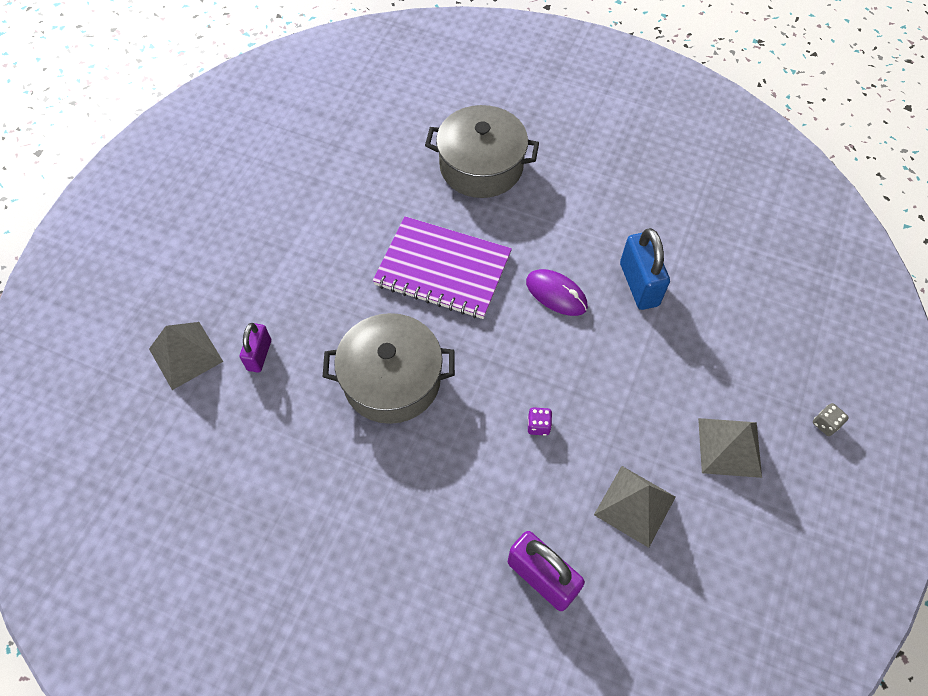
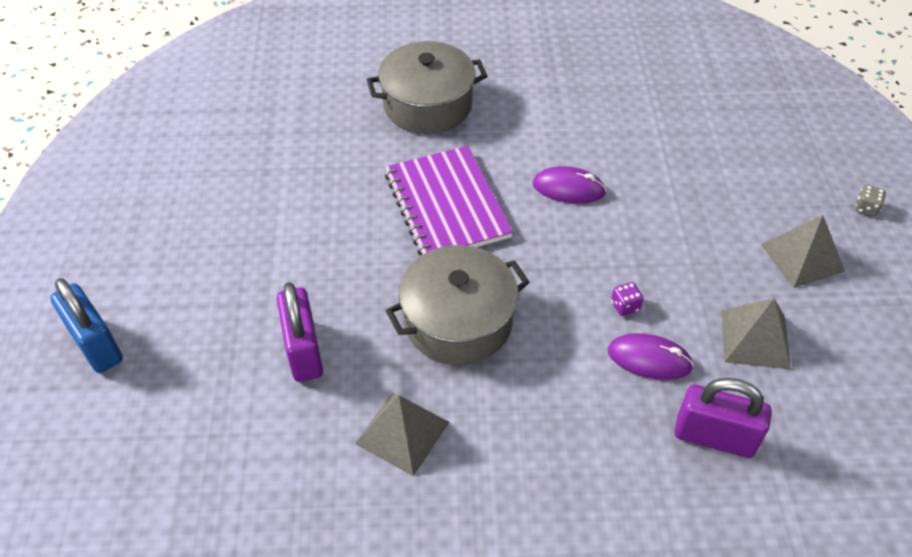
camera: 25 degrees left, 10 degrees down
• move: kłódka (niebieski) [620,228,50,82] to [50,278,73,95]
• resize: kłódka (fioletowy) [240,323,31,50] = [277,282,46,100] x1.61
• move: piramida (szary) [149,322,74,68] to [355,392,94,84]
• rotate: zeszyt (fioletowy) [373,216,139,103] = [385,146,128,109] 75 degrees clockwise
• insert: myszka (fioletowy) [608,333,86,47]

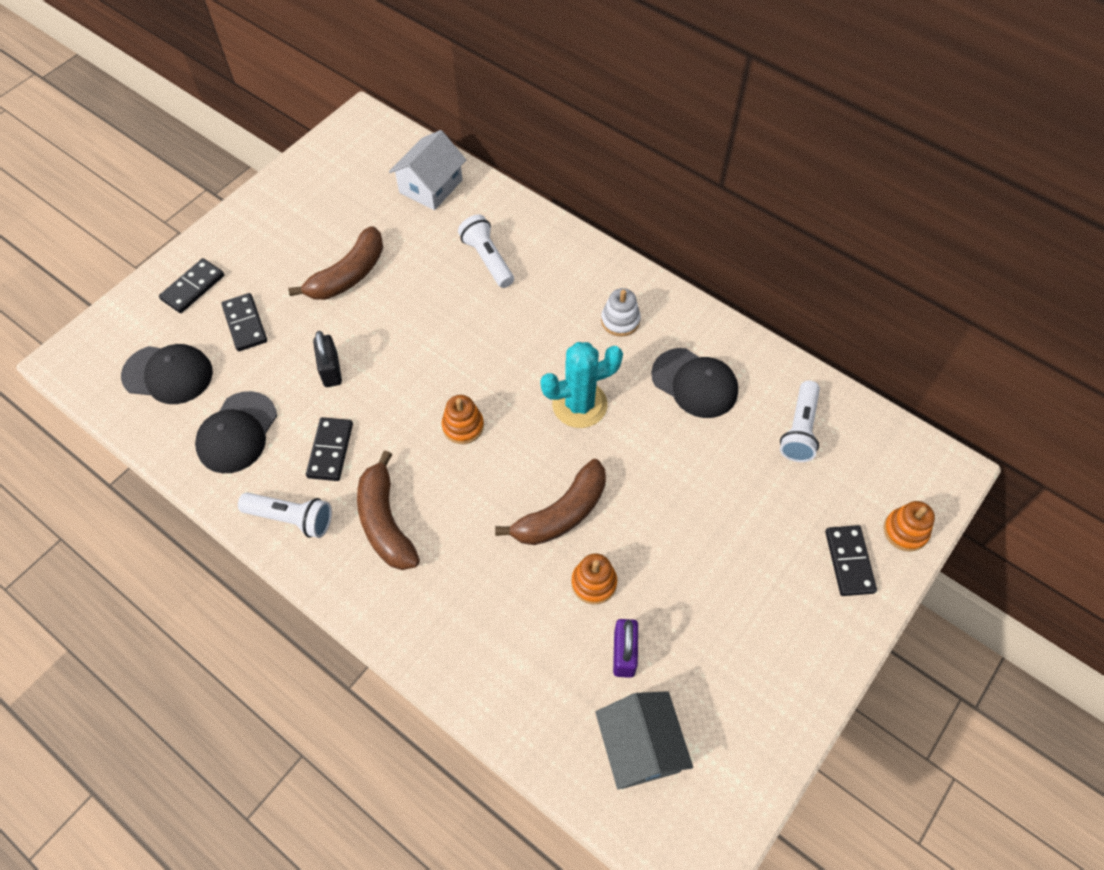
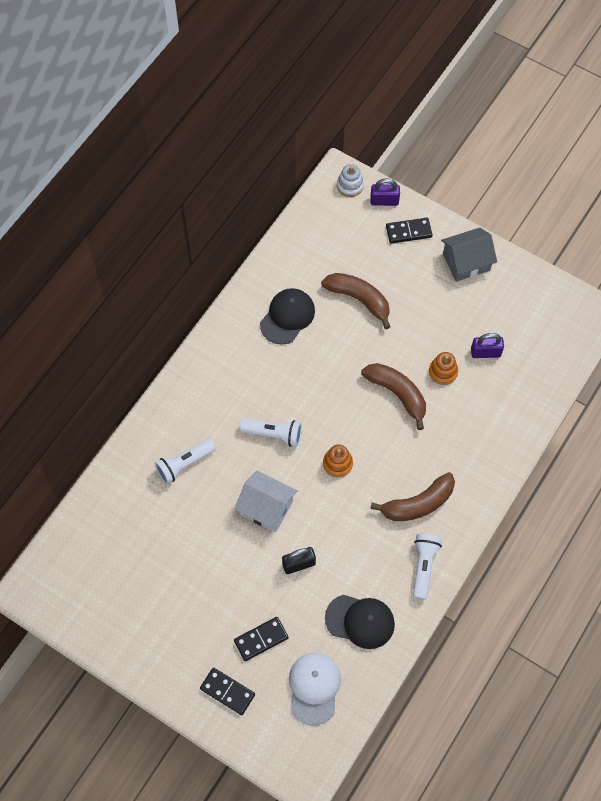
camera: 95 degrees left, 5 degrees up
• move: domek (biały) [389,130,77,80] to [235,471,62,61]
• move: latarka (biały) [780,381,40,81] to [239,419,63,28]
• recolor: czapka (czarny) [121,344,92,60] to czapka (biały) [289,653,52,72]
• move: banan (brązowy) [288,226,95,74] to [321,273,69,56]
• move: zabawka nakładanka (biały) [601,288,40,49] to [337,164,27,33]
• replace: zabawka nakładanka (pomarańczowy) [884,501,51,50] to kłódka (fioletowy) [370,178,30,28]
• move: domek (szary) [595,691,98,98] to [441,228,56,54]
• delete: kostka domina (czarny) [306,417,47,64]
• delete: kaktus (turkusowy) [540,342,83,86]

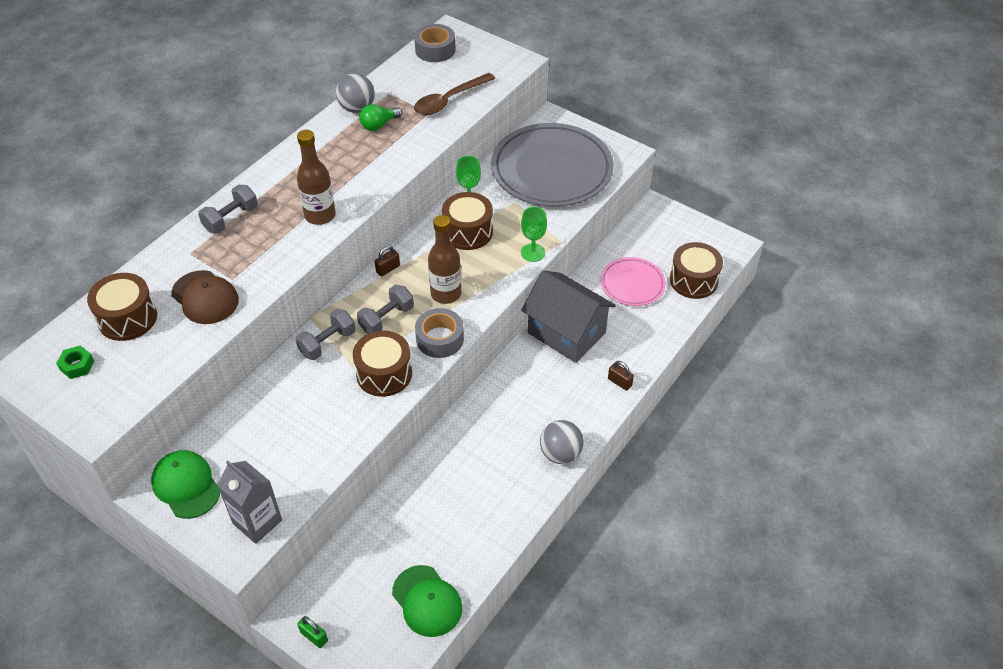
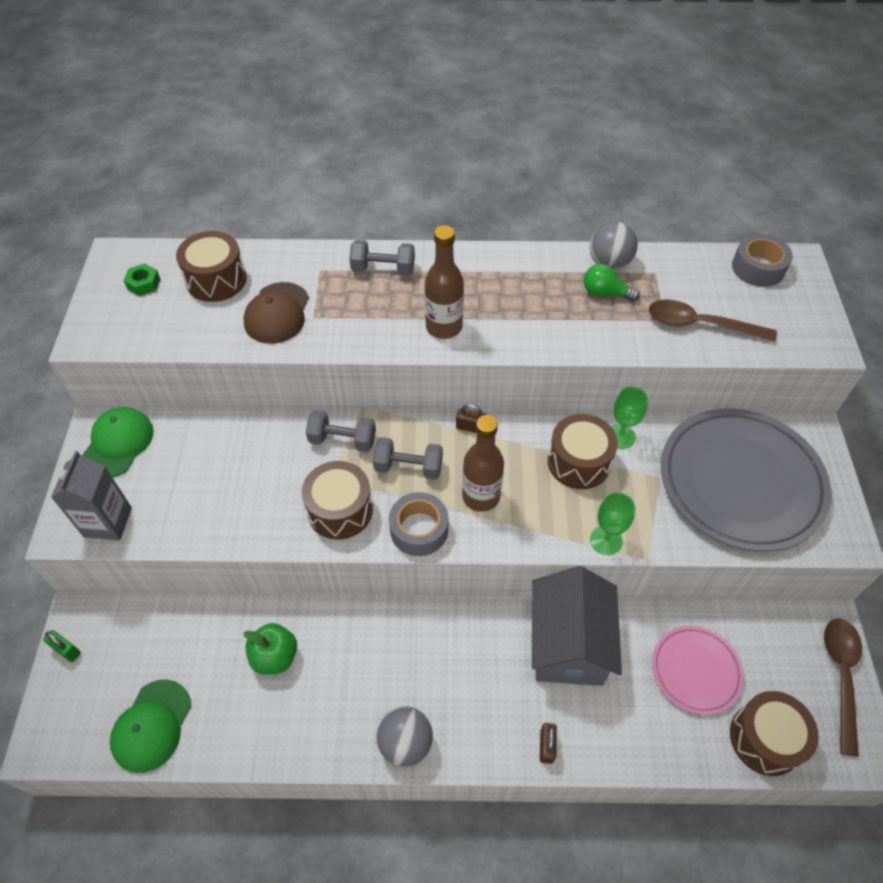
camera: 55 degrees right, 5 degrees up
• rotate: kłódka (zielony) [297,616,31,32] = [43,630,38,32] 60 degrees counterclockwise
• insert: jabłko (zielony) [243,623,54,52]
• insert: łyżka (brązowy) [824,619,38,138]

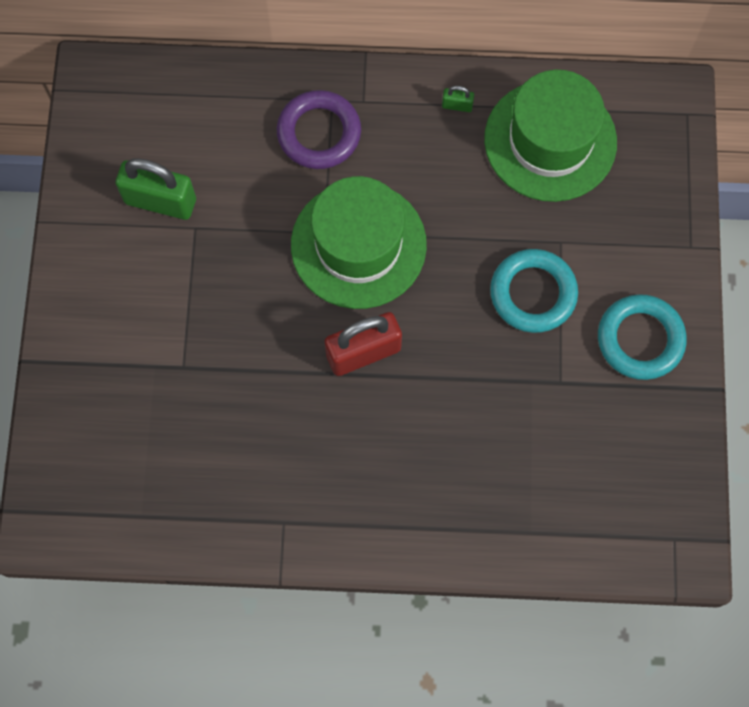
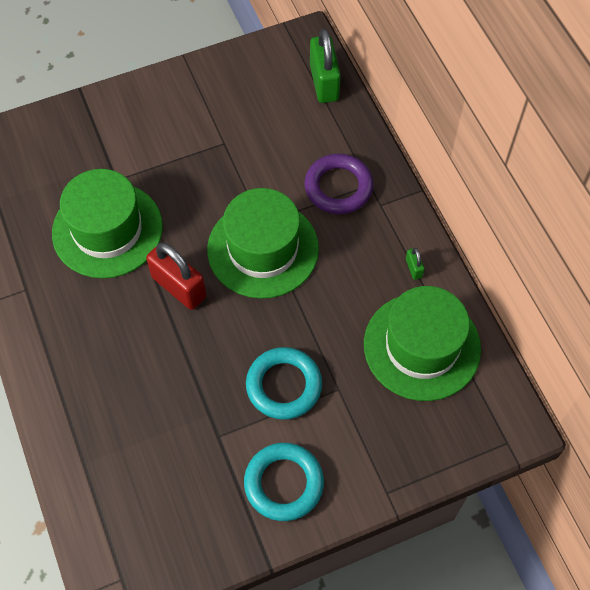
camera: 65 degrees right, 10 degrees down
• insert: kapelusz (zielony) [52,169,111,109]
• move: kłódka (zielony) [115,158,81,62] to [310,29,31,74]

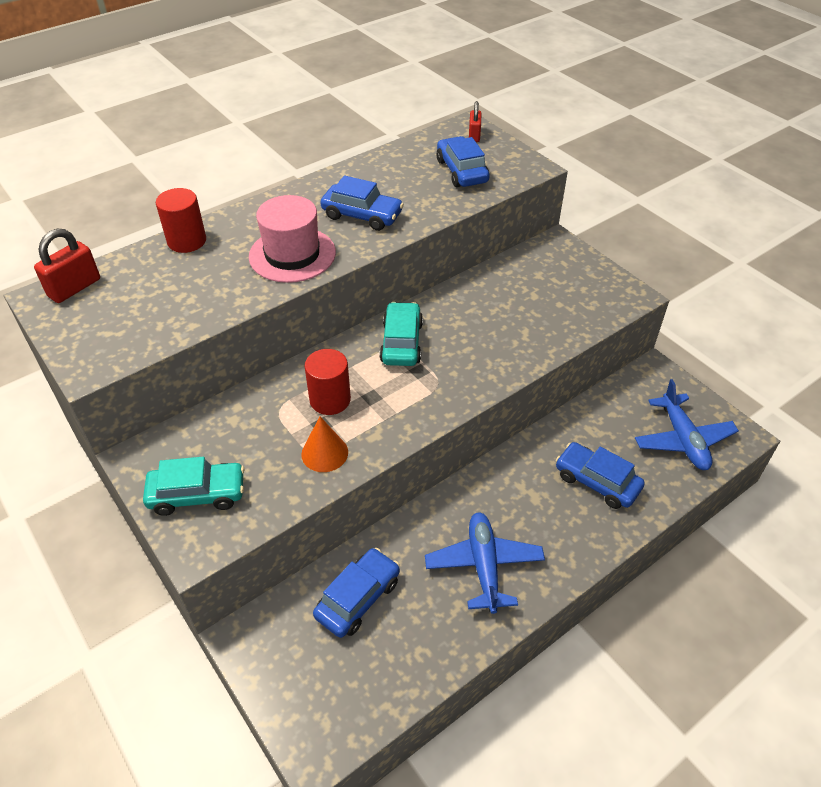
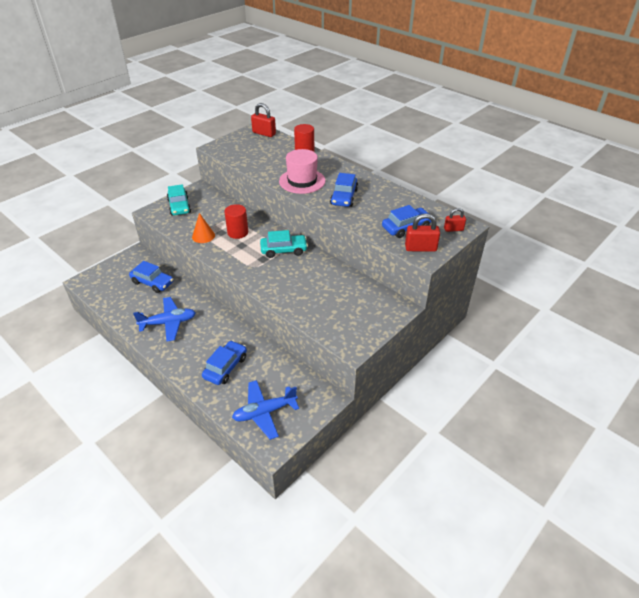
camera: 80 degrees right, 5 degrees down
• insert: kłódka (czerwony) [405,213,35,39]

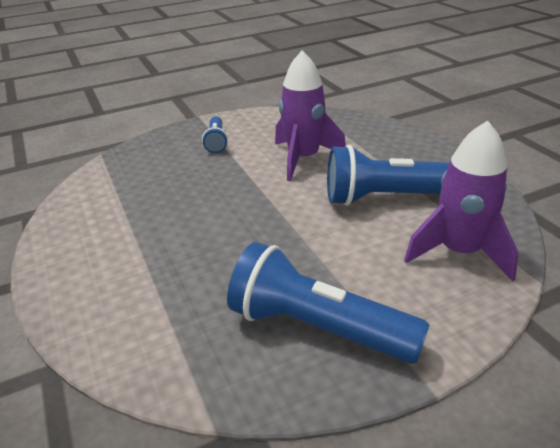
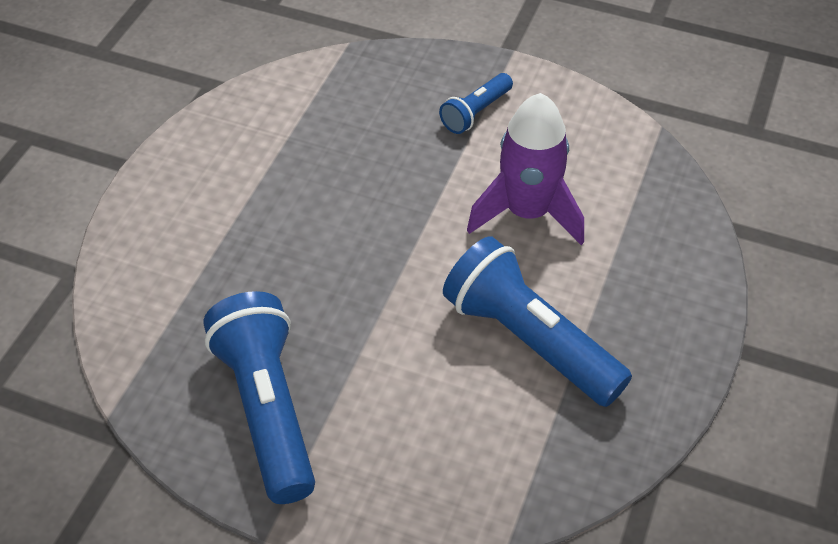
camera: 45 degrees right, 15 degrees up
• delete: rakieta (fioletowy) [404,121,115,161]

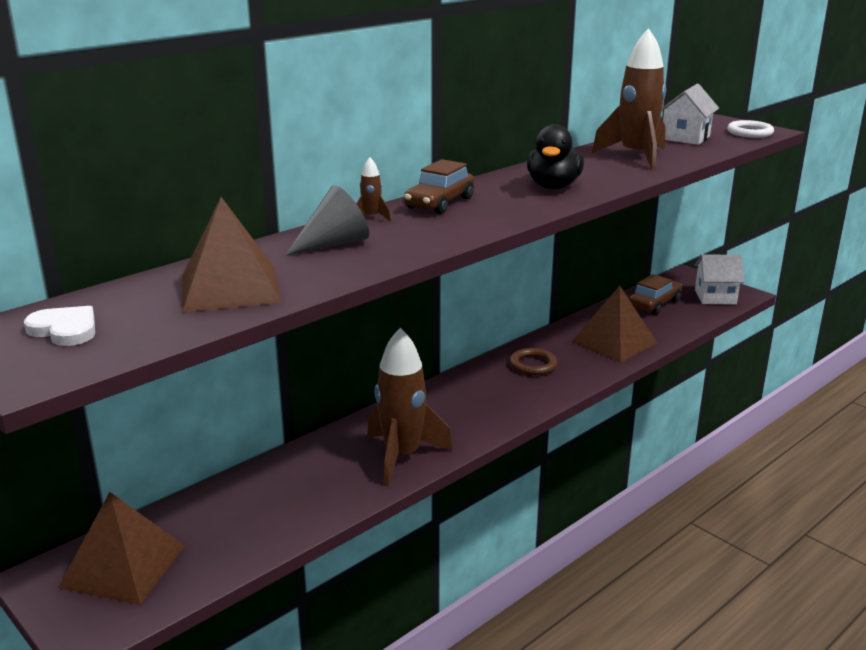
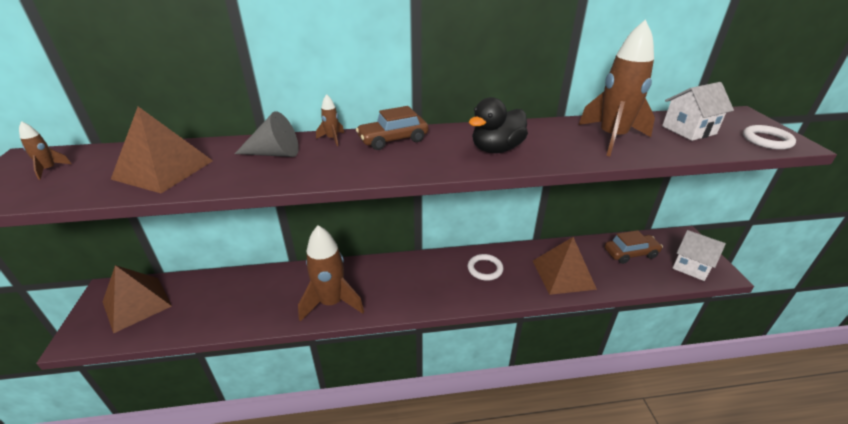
camera: 35 degrees right, 10 degrees up
• replace: serce (biały) [24,306,71,40] to rakieta (brązowy) [19,121,53,59]
• recolor: pierścień (brązowy) [509,348,48,27] to pierścień (biały) [468,254,35,27]

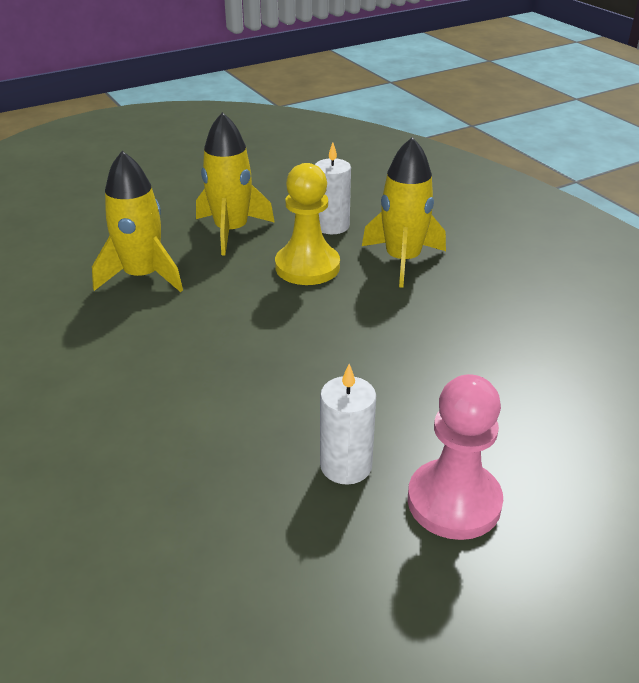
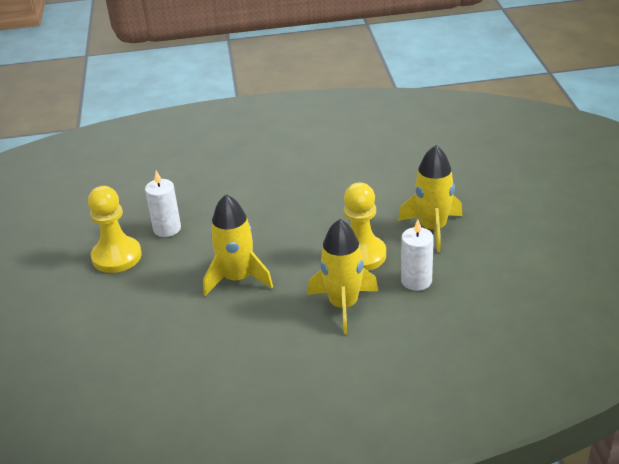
camera: 115 degrees right, 0 degrees up
• recolor: pionek (różowy) [408,374,95,166] to pionek (żółty) [88,186,54,87]
• move: rakieta (żółty) [92,151,91,141] to [203,194,70,102]

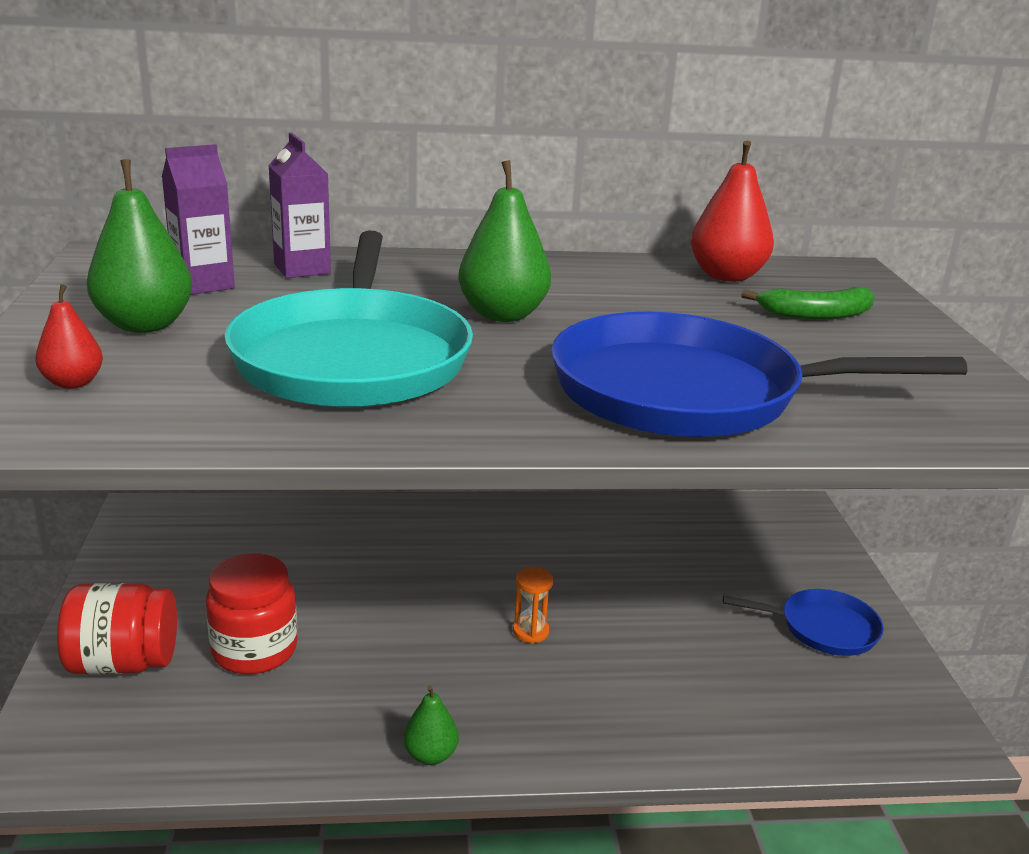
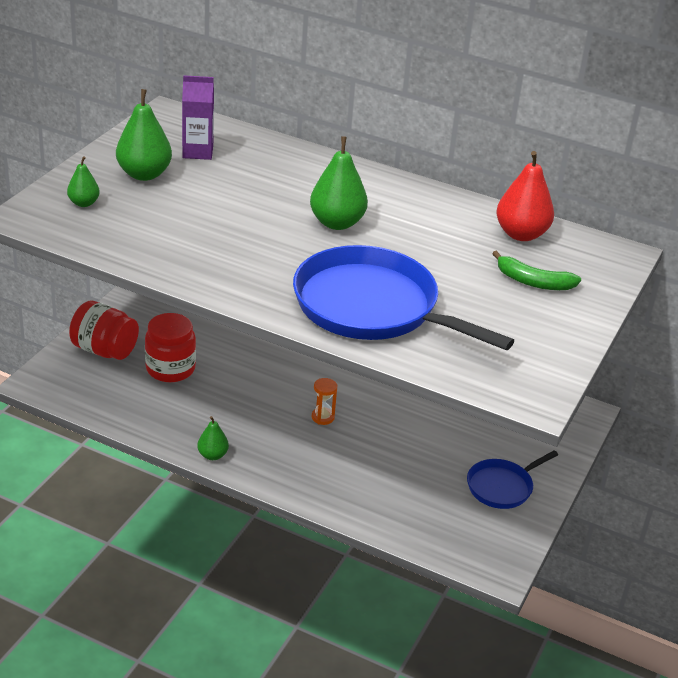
camera: 30 degrees right, 10 degrees up
• recolor: gruszka (czerwony) [35,284,68,105] to gruszka (zielony) [67,156,33,51]
• rotate: patelnia (niebieski) [723,589,161,67] = [467,450,91,59] 105 degrees clockwise
• delete: patelnia (turkusowy) [224,231,249,177]
• delete: karton mleka (fioletowy) [268,132,63,146]

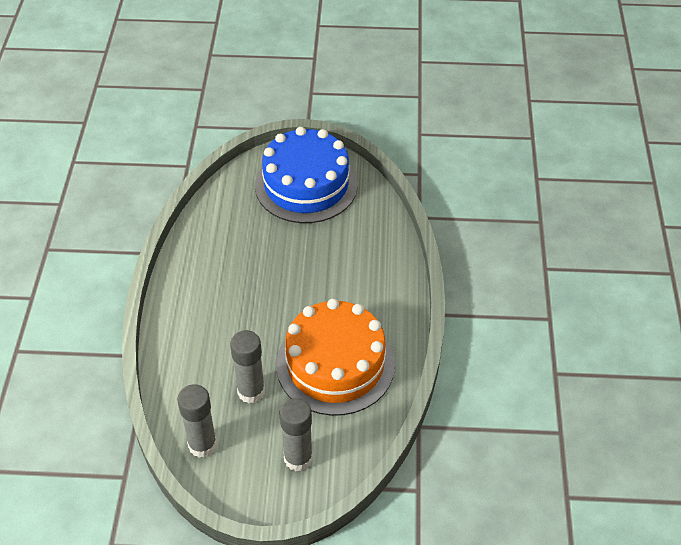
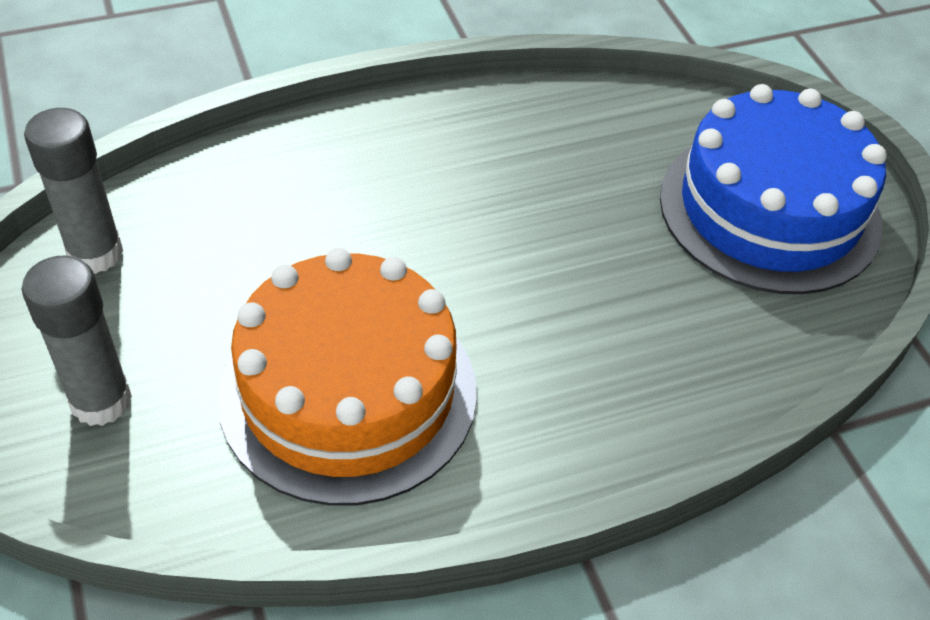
camera: 65 degrees right, 0 degrees up
• delete: klej w sztyfcie (szary) [230,330,35,73]

